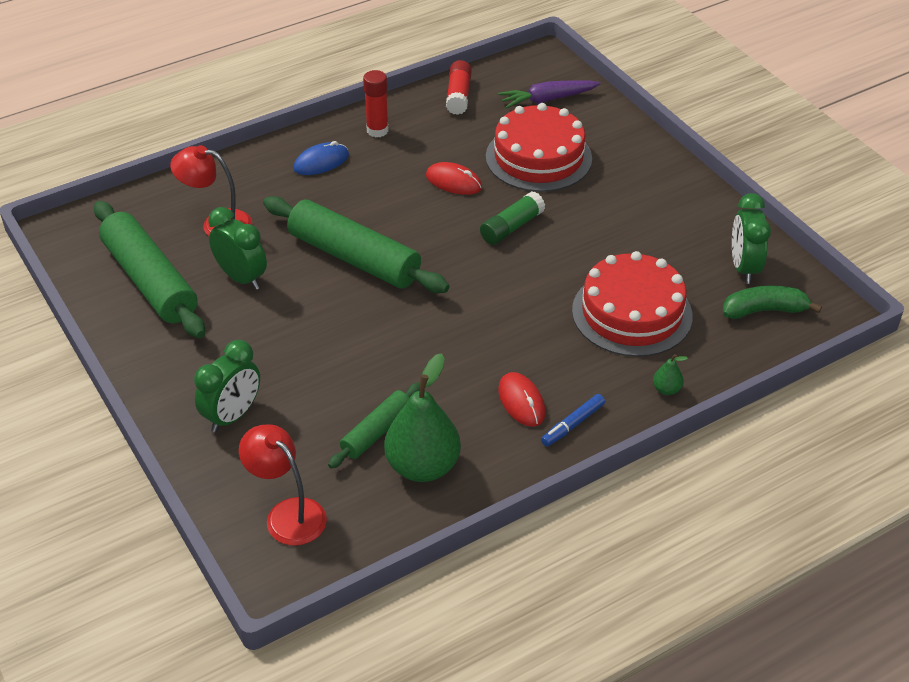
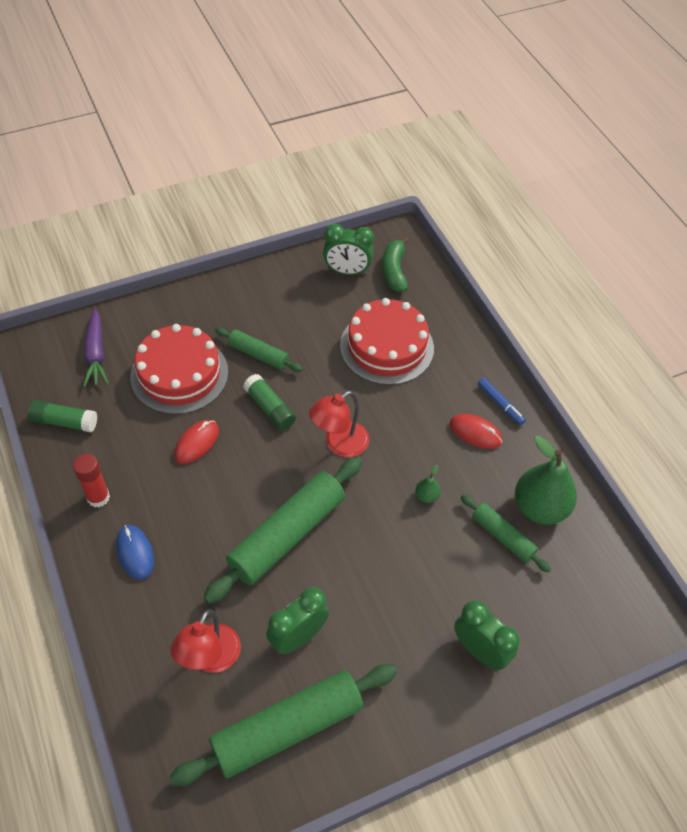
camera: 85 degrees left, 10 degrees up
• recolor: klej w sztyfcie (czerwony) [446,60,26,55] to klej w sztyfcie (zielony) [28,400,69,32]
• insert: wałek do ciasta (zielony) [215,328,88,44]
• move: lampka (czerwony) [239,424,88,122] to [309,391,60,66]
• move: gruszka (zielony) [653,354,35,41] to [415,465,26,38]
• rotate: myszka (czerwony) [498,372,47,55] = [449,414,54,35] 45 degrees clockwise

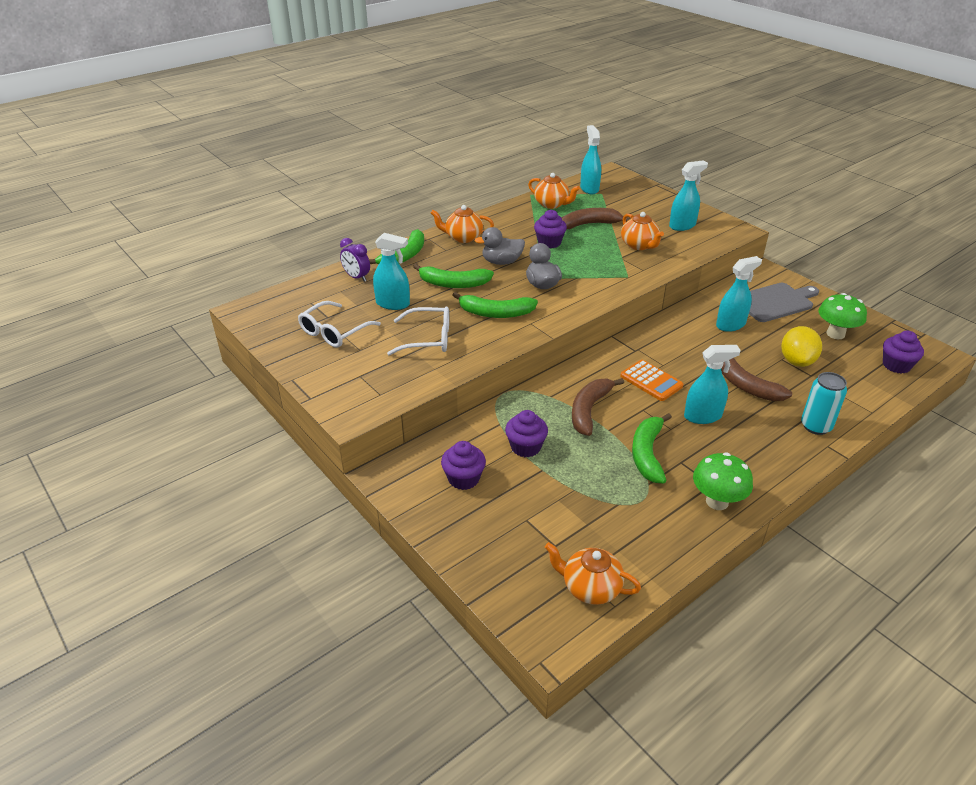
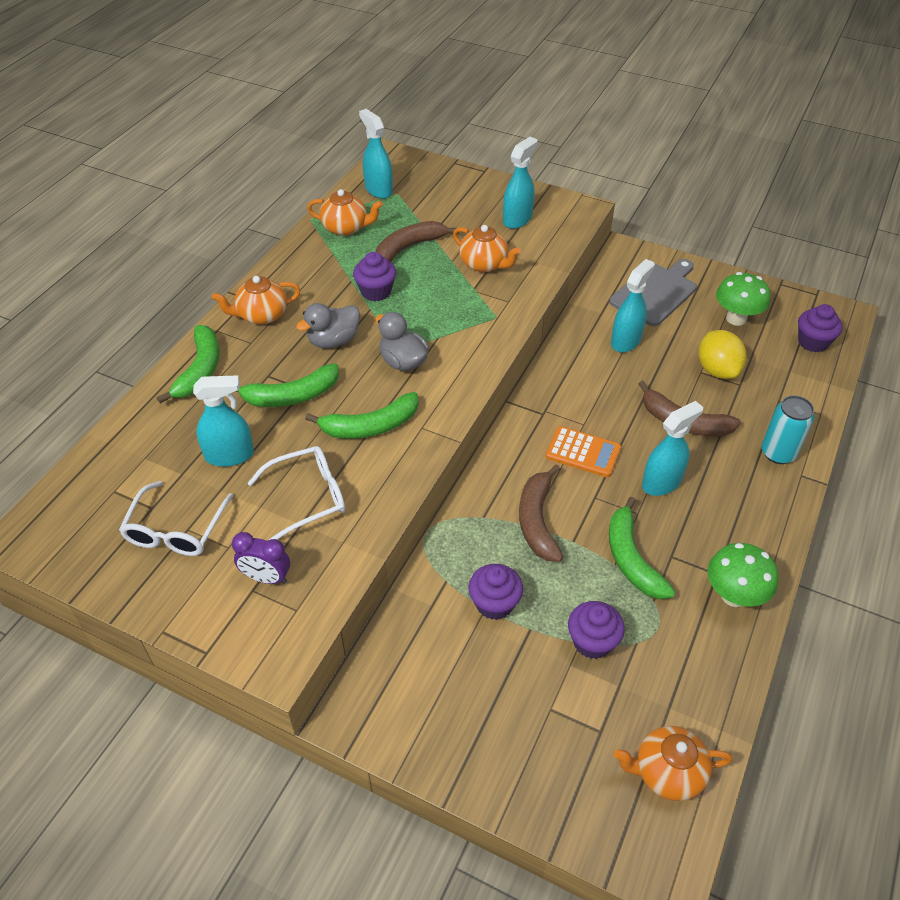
camera: 25 degrees left, 10 degrees up
• move: budzik (fioletowy) [340,238,30,44] to [232,532,58,52]
• move: muffinka (fioletowy) [441,441,45,49] to [568,601,57,58]

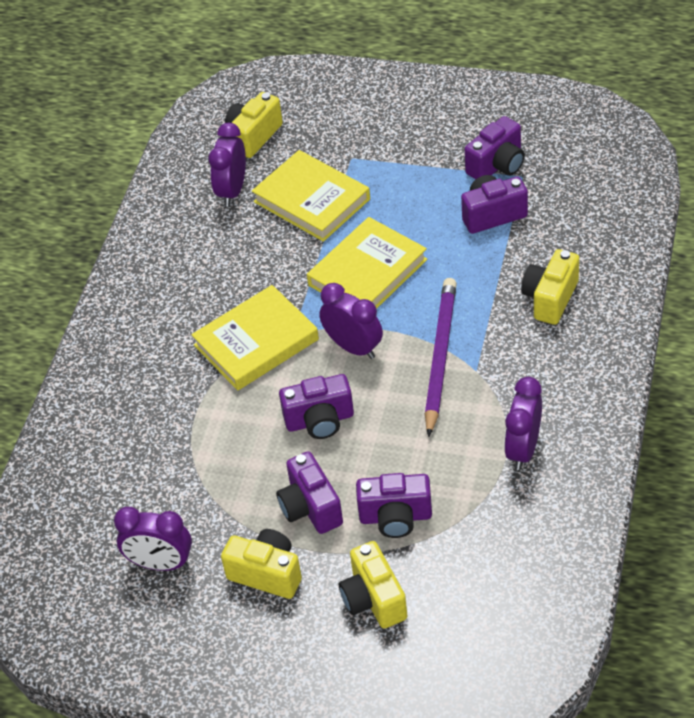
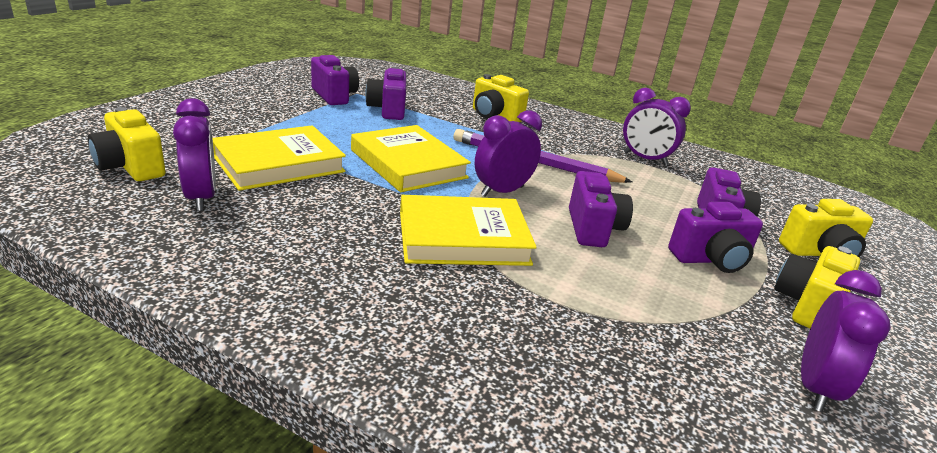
camera: 85 degrees left, 20 degrees down
• rotate: budzik (fioletowy) [208,123,38,83] = [173,98,43,113] 135 degrees counterclockwise
• rotate: książka (żółty) [191,285,128,105] = [400,195,137,71] 75 degrees counterclockwise

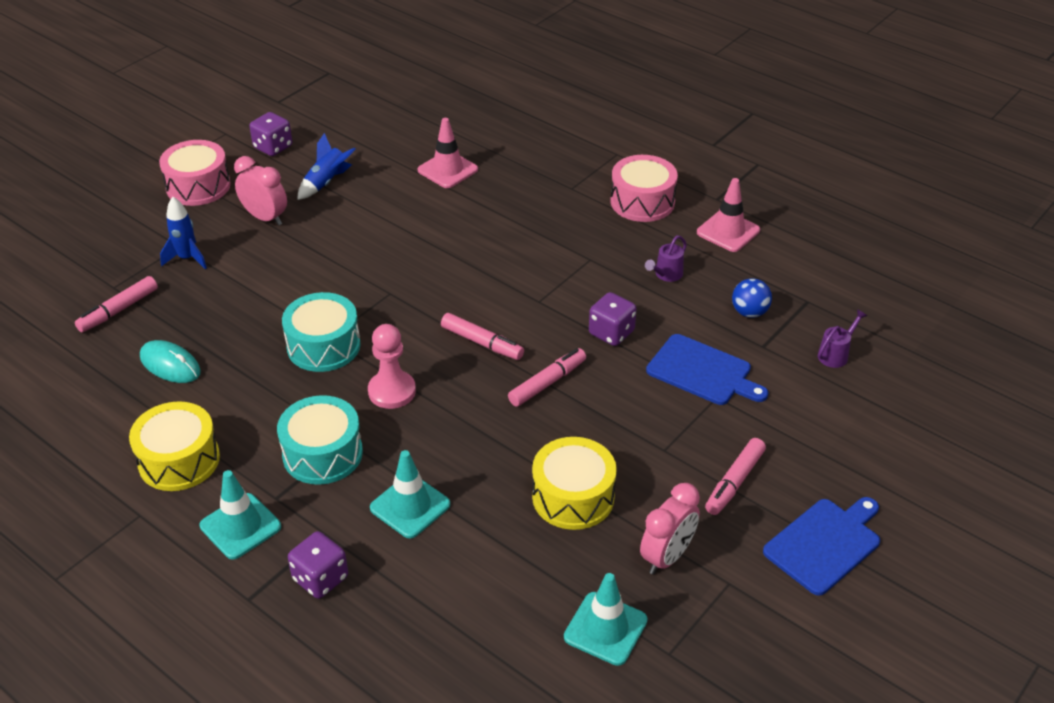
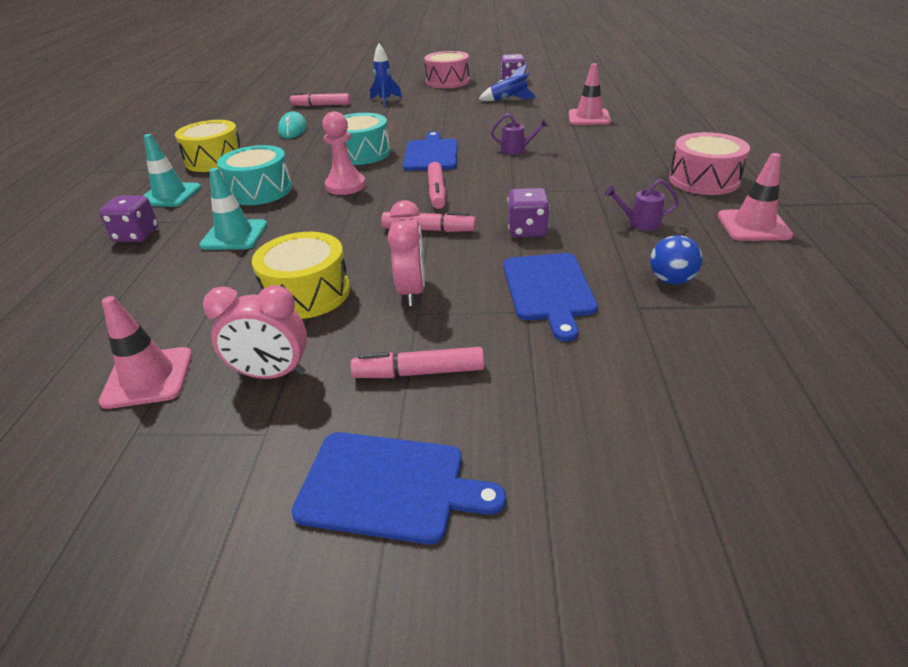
camera: 55 degrees right, 5 degrees down
• recolor: pachołek (turkusowy) [564,573,84,93] to pachołek (różowy) [99,296,93,113]
• move: budzik (różowy) [234,156,53,69] to [388,200,37,106]
• insert: deska do krojenia (niebieski) [403,131,54,40]
• move: konewka (fioletowy) [818,309,49,59] to [491,113,58,42]

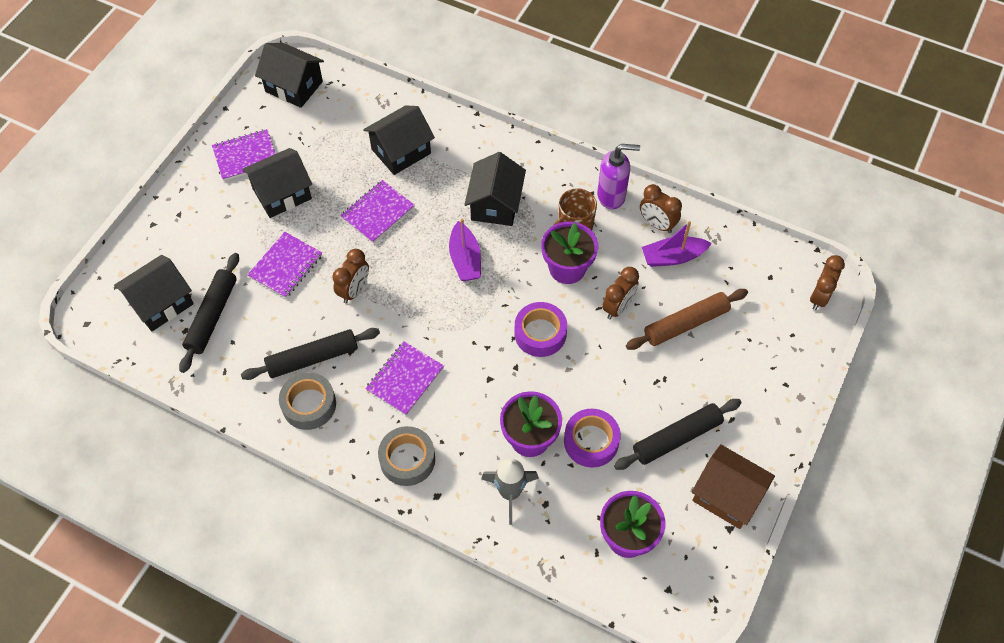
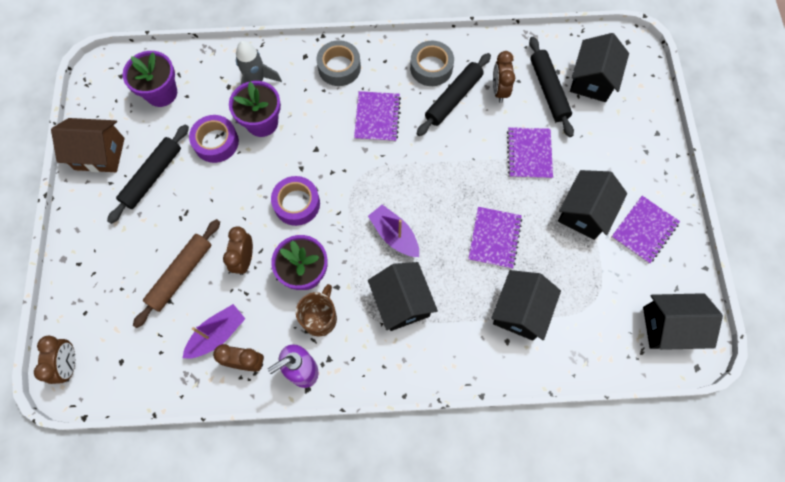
camera: 150 degrees right, 10 degrees up
• move: budzik (brązowy) [332,249,37,54] to [493,51,22,52]

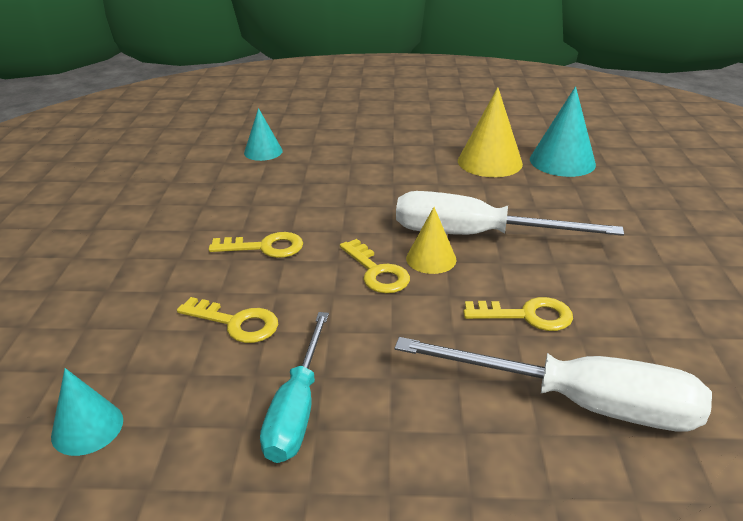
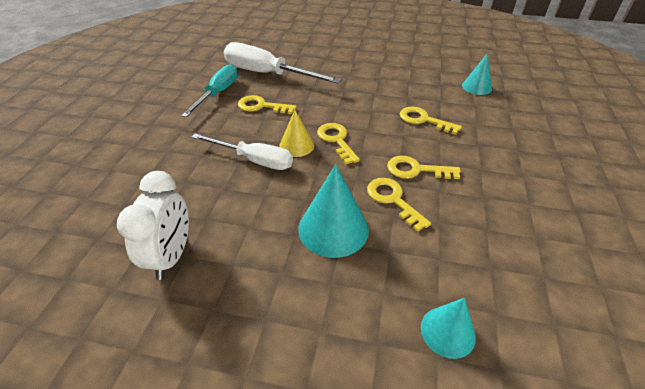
camera: 170 degrees left, 10 degrees up
• replace: stożek (żółty) [458,87,65,90] to budzik (biały) [117,171,72,109]
• move: śrubokręt (turkusowy) [260,312,69,151] to [181,64,57,53]
• resize: śrubokręt (biały) [396,191,228,45] = [192,133,101,37] x0.67
• move: stożek (turkusowy) [530,86,66,91] to [298,164,71,94]
• insert: klucz (żółty) [367,178,64,54]

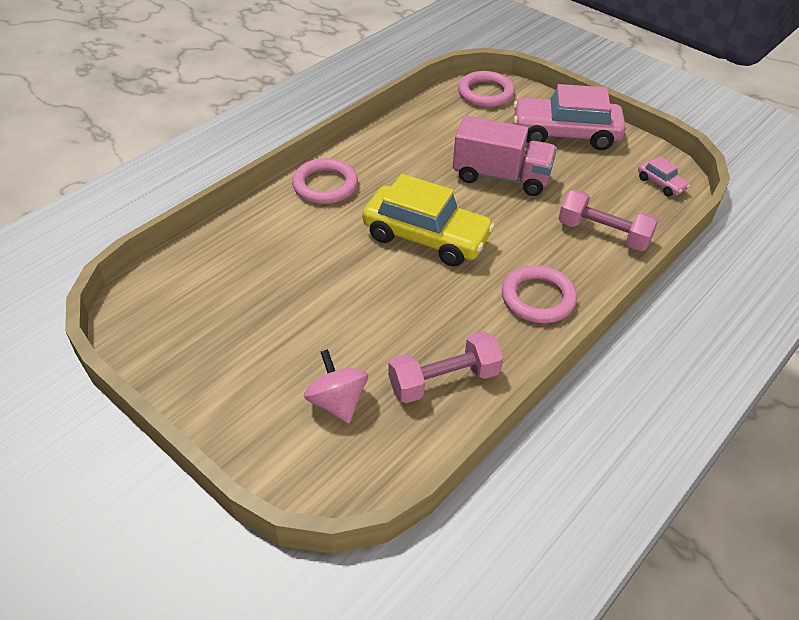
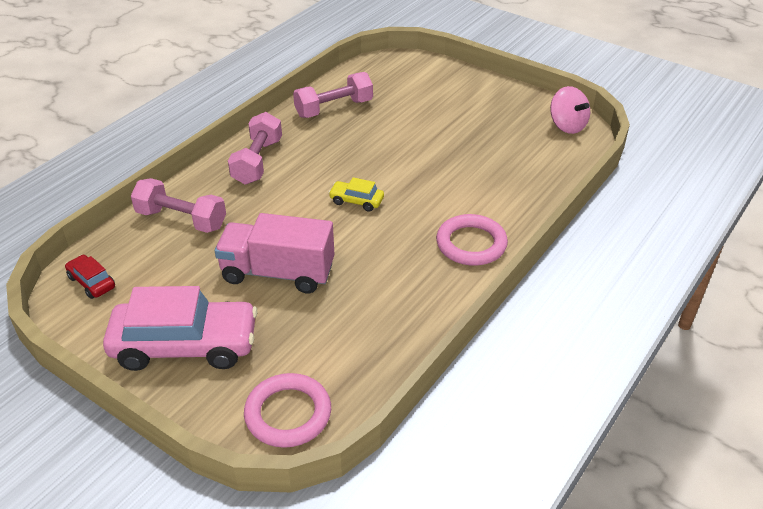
camera: 175 degrees right, 5 degrees down
• recolor: samochód (różowy) [638,156,52,40] to samochód (czerwony) [65,255,50,44]
• replace: pierścień (różowy) [502,265,75,58] to hantel (różowy) [228,112,54,73]
• resize: samochód (żółty) [362,174,133,93] = [328,177,56,35] x0.44
• move: bączek (różowy) [304,349,64,75] to [550,86,40,48]

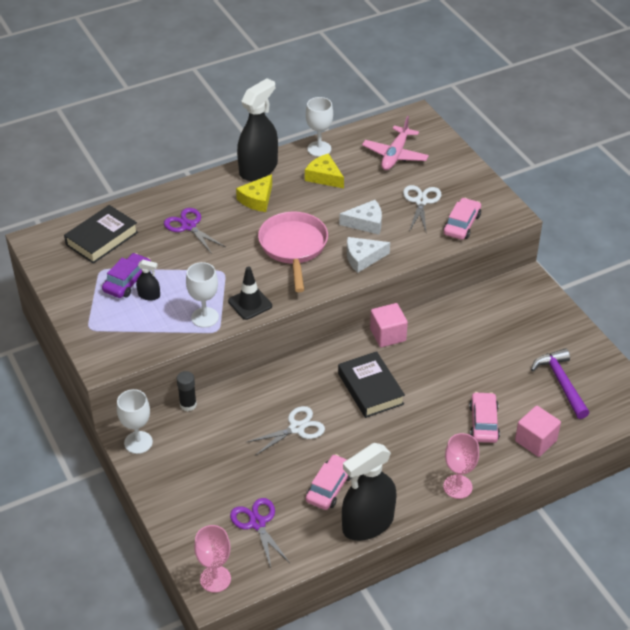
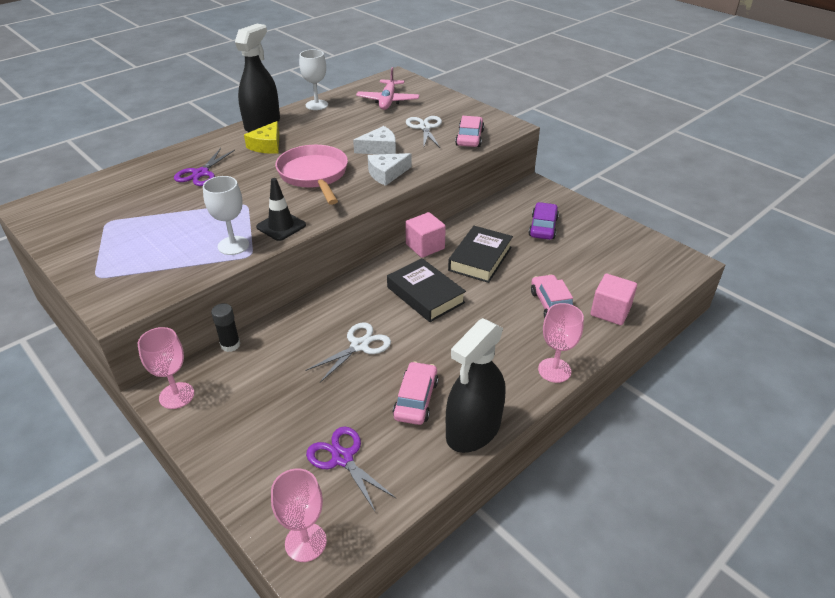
camera: 15 degrees left, 5 degrees down
• recolor: kielich (biały) [117,389,36,65] to kielich (różowy) [138,327,56,82]
• rotate: nożyczki (fioletowy) [164,208,61,46] = [174,148,61,38] 105 degrees counterclockwise
• move: książka (czarny) [64,205,74,59] to [448,226,65,57]
• move: samochód (fioletowy) [102,253,49,45] to [528,202,31,38]
• delete: spryskiwacz (czarny) [136,260,24,41]
• delete: ser (żółty) [305,153,39,35]
• delete: młotek (fioletowy) [531,348,58,71]

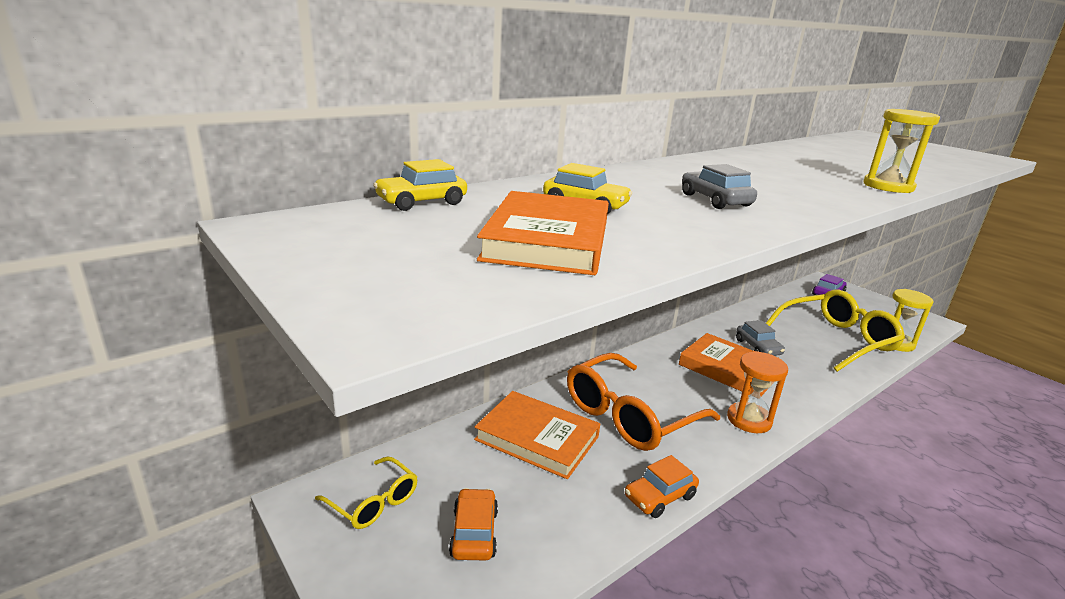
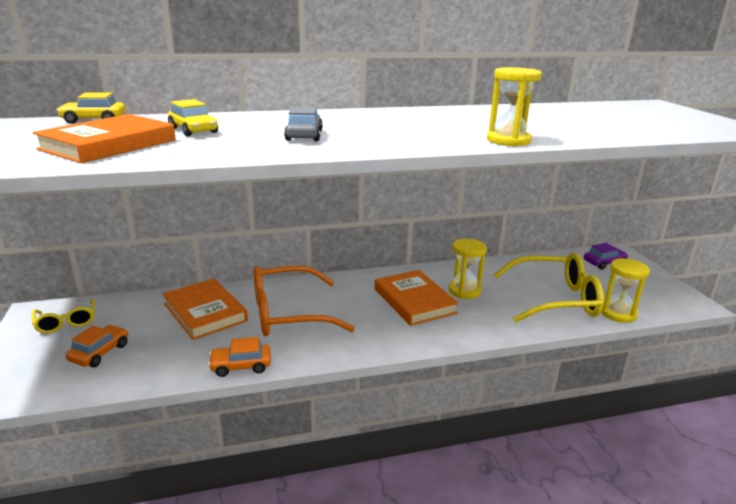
camera: 25 degrees right, 0 degrees up
• replace: samochód (szary) [736,320,49,36] to klepsydra (żółty) [448,239,39,60]
• delete: klepsydra (pomarańczowy) [727,351,61,82]

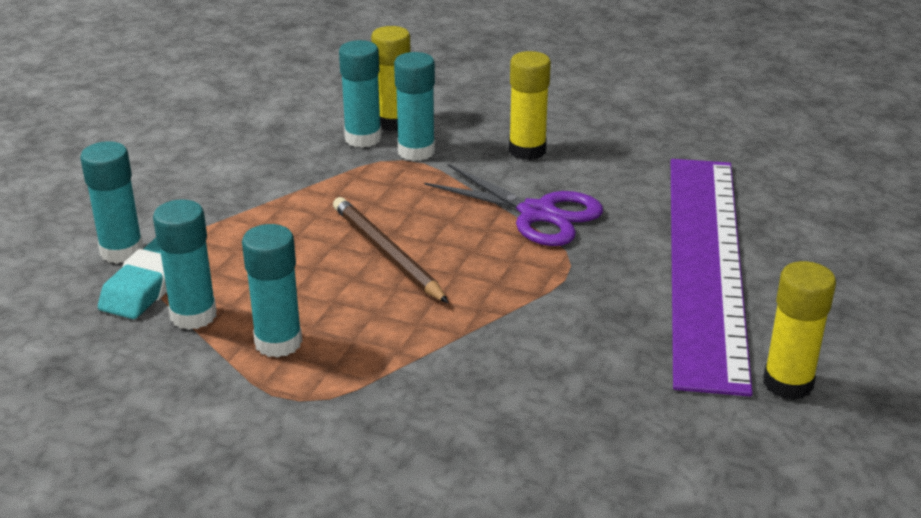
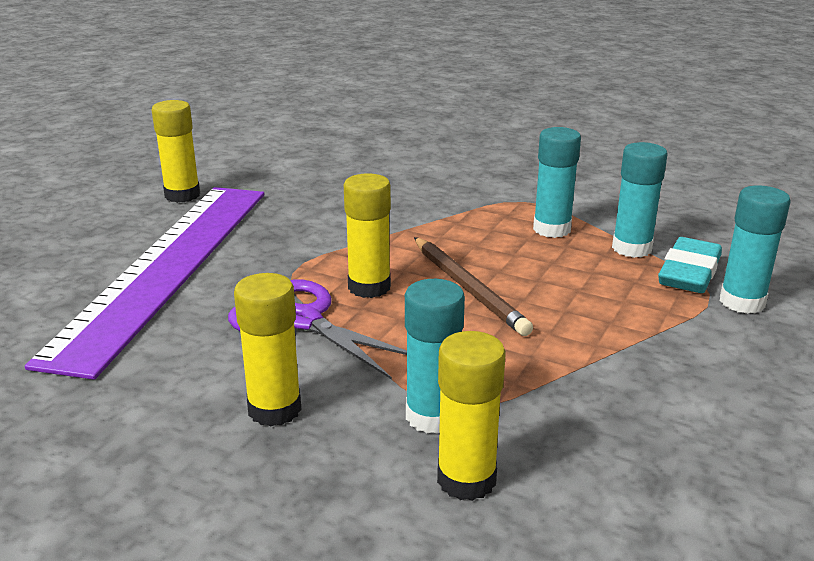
camera: 175 degrees left, 5 degrees down
• insert: klej w sztyfcie (żółty) [344,173,47,125]
• delete: klej w sztyfcie (turkusowy) [339,40,43,108]

